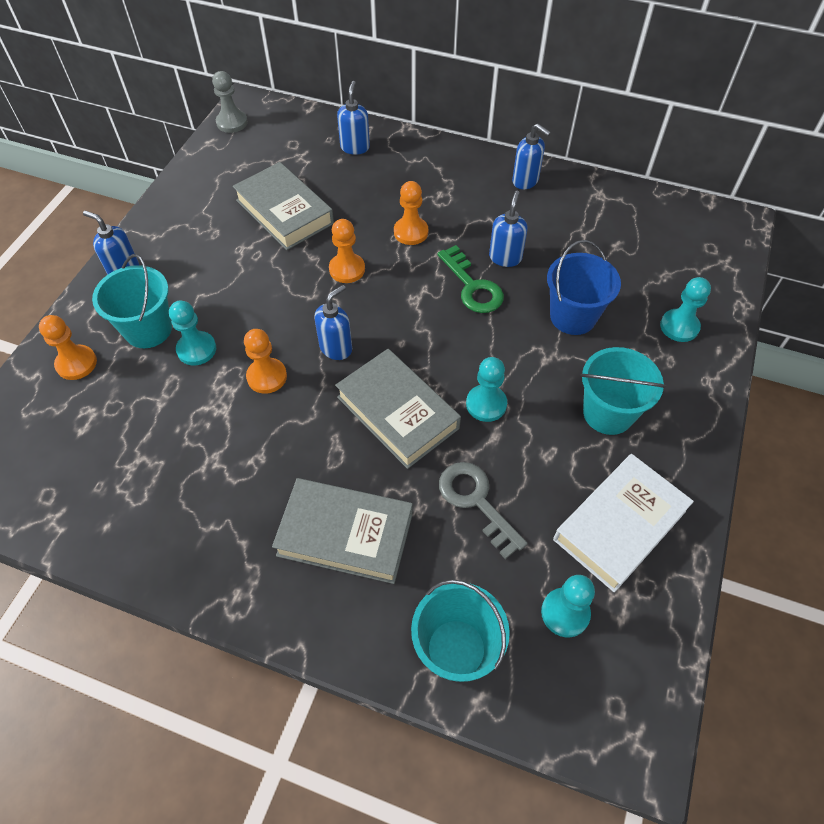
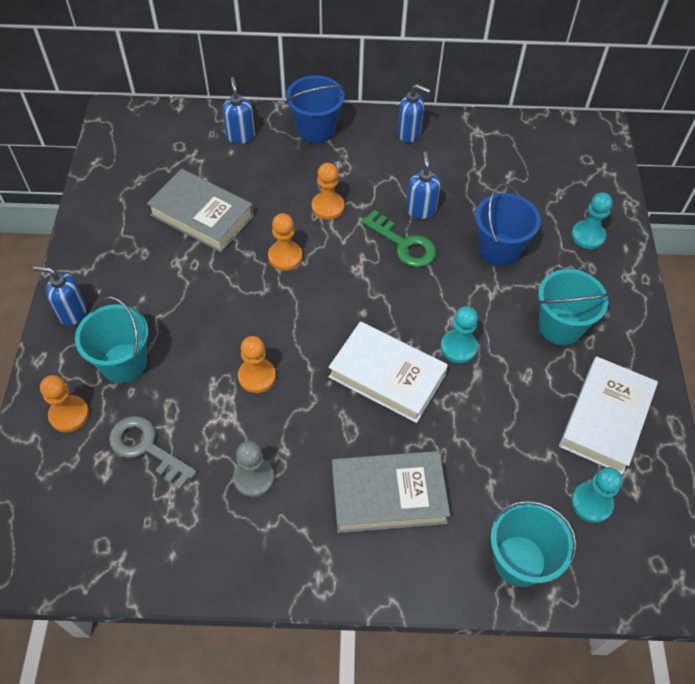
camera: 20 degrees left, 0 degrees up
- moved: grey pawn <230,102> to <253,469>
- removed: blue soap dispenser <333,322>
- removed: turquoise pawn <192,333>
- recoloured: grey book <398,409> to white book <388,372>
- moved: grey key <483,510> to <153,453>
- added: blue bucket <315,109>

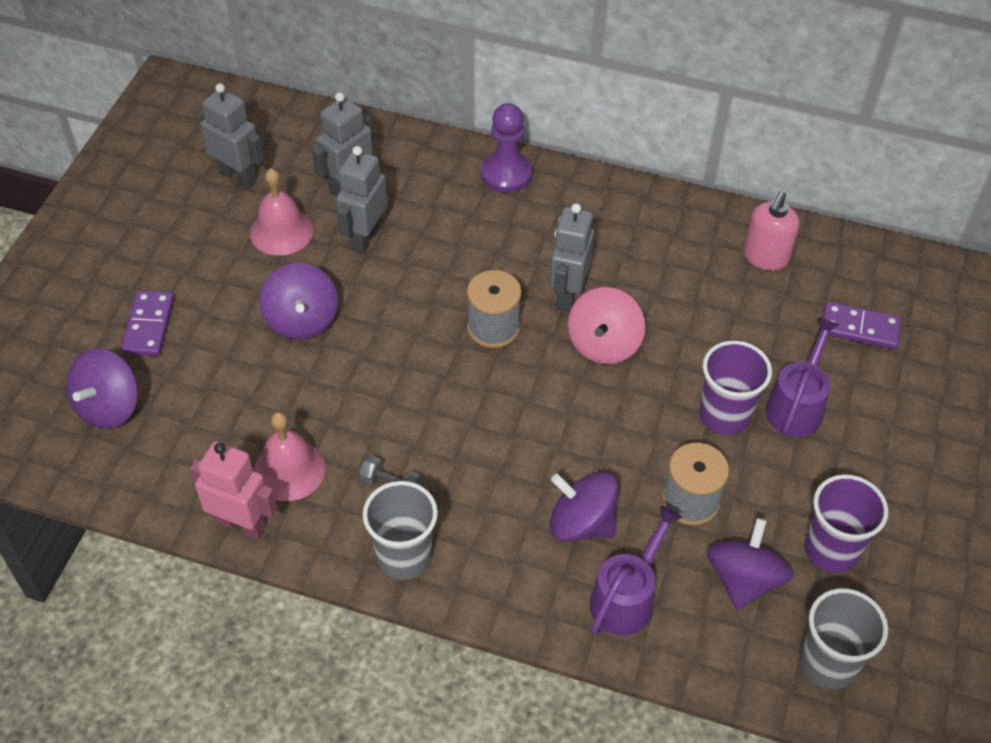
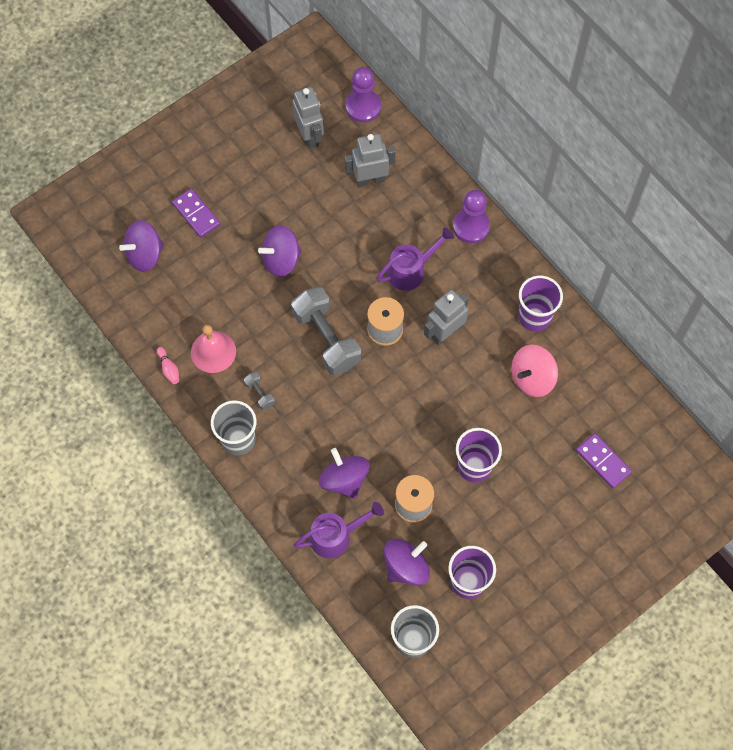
camera: 35 degrees right, 15 degrees up
- removed: grey robot <361,200>
- removed: pink bell <281,212>
- removed: pink soap dispenser <772,231>
- turned: purple spinning top <299,301> = <280,251> 45 degrees clockwise
- moved: pink spinning top <606,325> to <535,371>
- turned: purple domino <147,323> = <196,213> 75 degrees counterclockwise
- moved: purple watering can <802,377> to <415,259>
- replaced: pink robot <233,490> to pink bowling pin <168,365>
- added: purple pawn <363,95>
- added: purple cup <540,304>
- added: grey dumbbell <326,331>

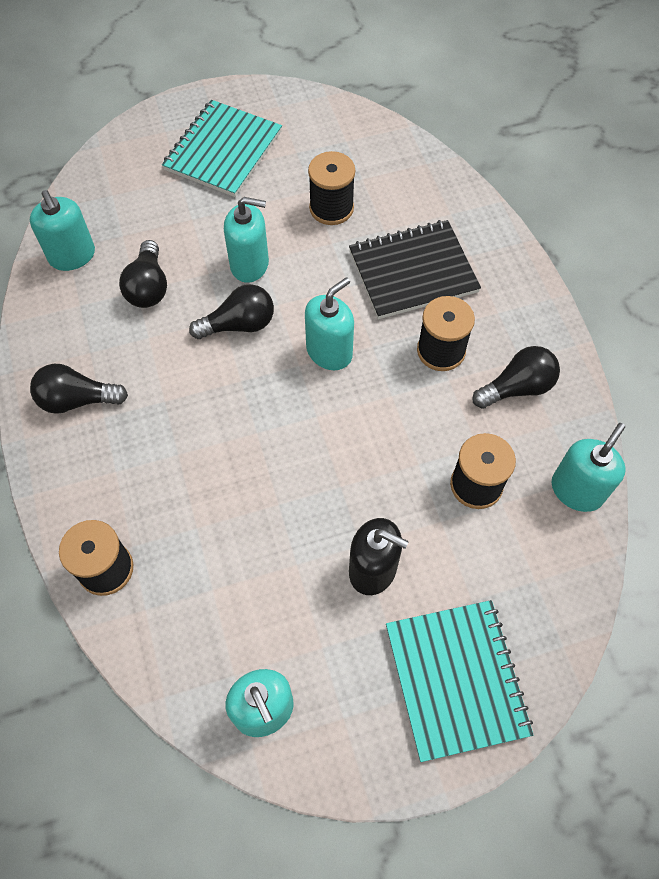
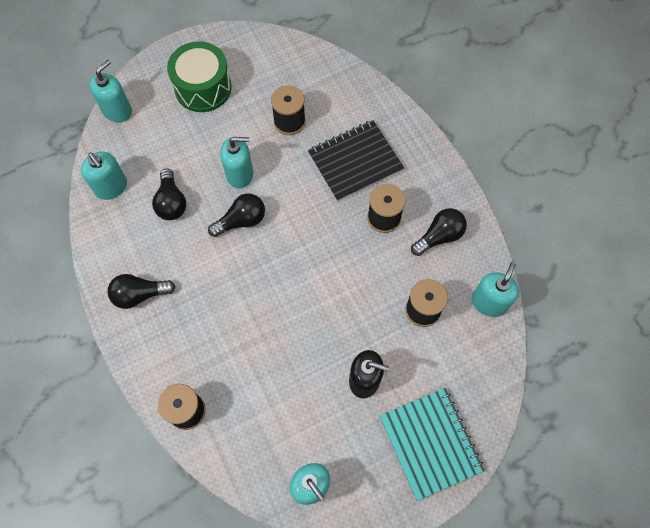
camera: 10 degrees left, 5 degrees up
- replaced: turquoise notebook <222,148> to green drum <199,76>
- moved: turquoise soap dispenser <329,323> to <110,91>

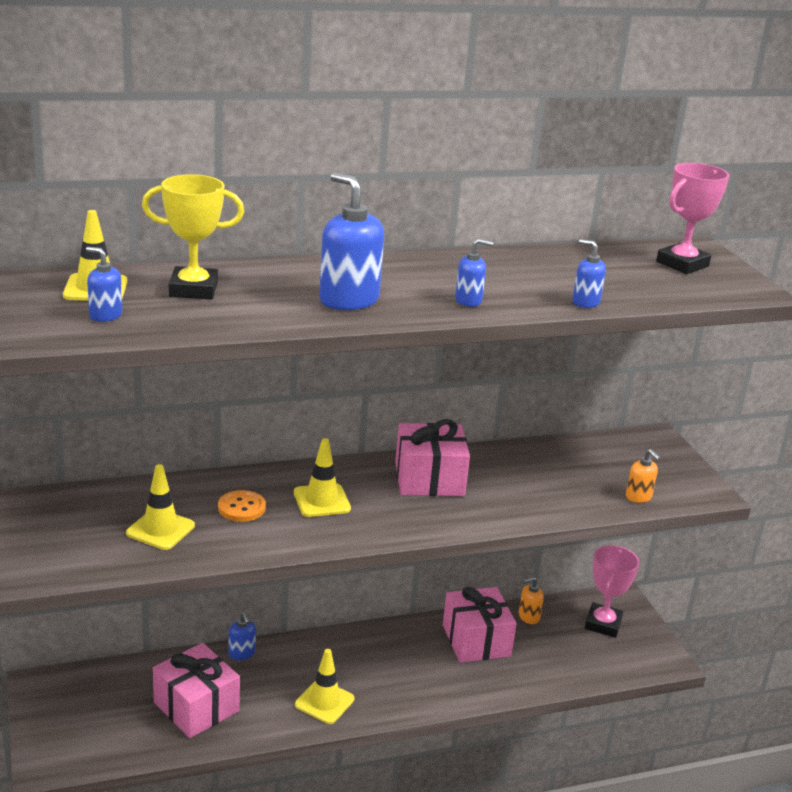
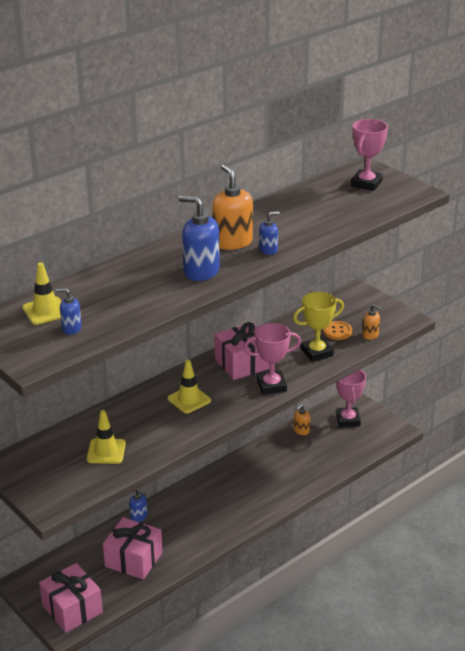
camera: 20 degrees left, 5 degrees up
- moved: yellow trophy <193,237> to <318,327>
- removed: blue soap dispenser <589,273>
- moved: orange button <242,506> to <337,330>
- moved: pink gift <480,625> to <71,598>
- removed: yellow traffic cone <324,686>
- added: orange soap dispenser <232,207>
- added: pink trophy <272,359>

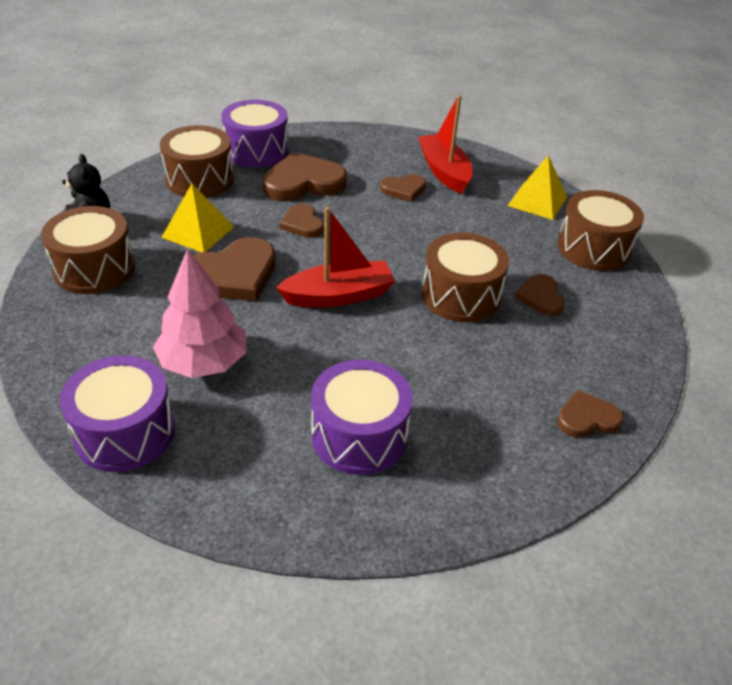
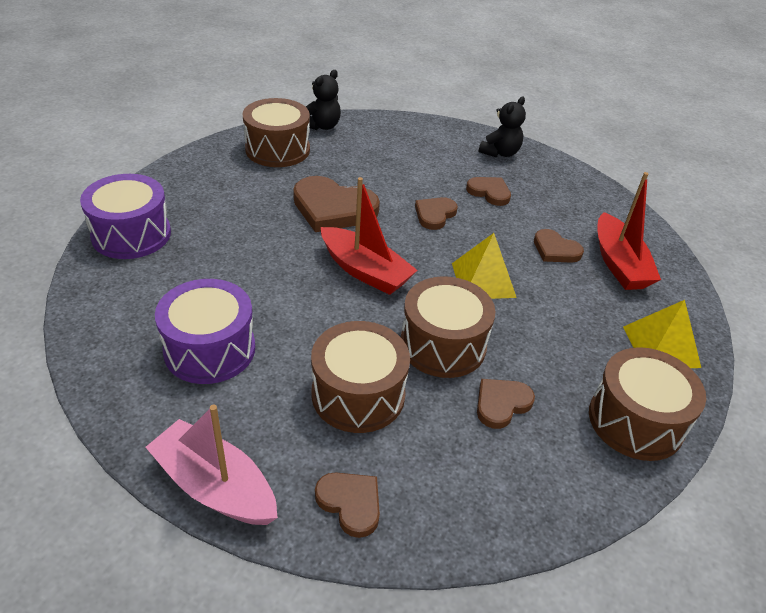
camera: 55 degrees right, 0 degrees up
- turned: red boat <445,144> = <629,231> 135 degrees clockwise
- replaced: purple drum <255,133> to black teddy bear <502,127>
- moved: brown drum <197,161> to <360,377>
- resized: brown heart <305,176> = <488,191> x0.56
- moved: yellow pyramid <197,218> to <484,266>
- removed: pink tree <199,313>
- added: pink boat <211,464>

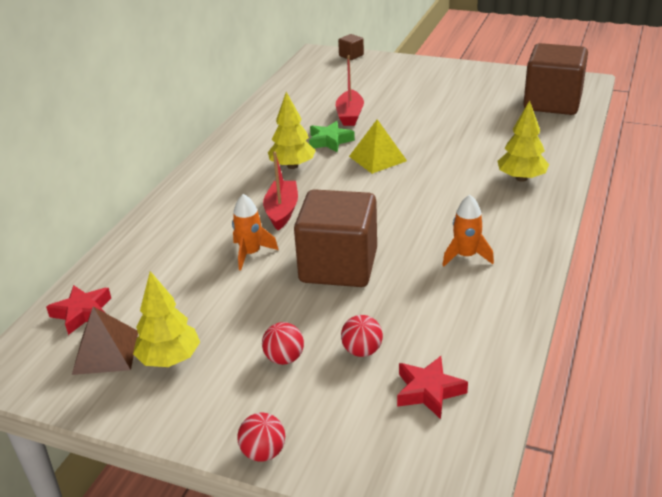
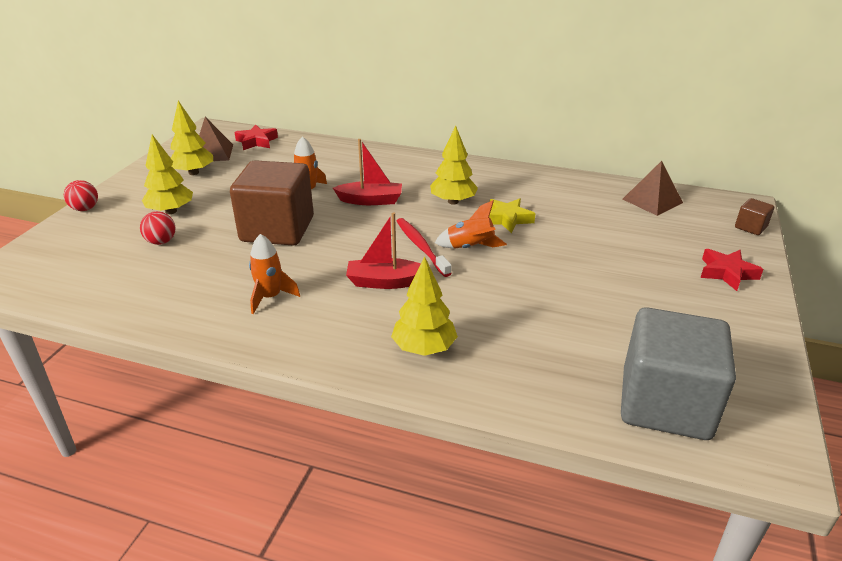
camera: 85 degrees right, 0 degrees up
- recoloured: brown cube <555,79> to grey cube <678,373>
- moved: red boat <350,90> to <383,250>
- replaced: yellow pyramid <378,146> to orange rocket <471,224>
- recoloured: green star <332,137> to yellow star <512,215>
- replaced: red ball <283,343> to yellow tree <167,174>
- moved: red star <432,387> to <732,270>
- added: brown pyramid <653,188>
- added: red toothbrush <424,247>

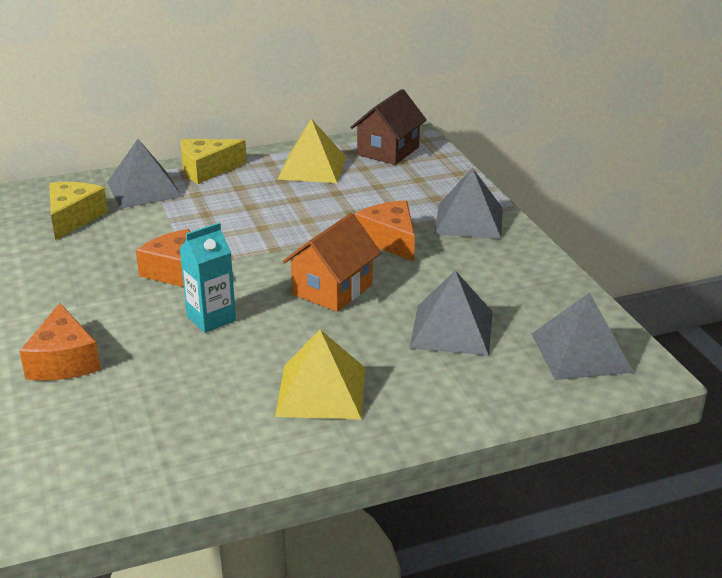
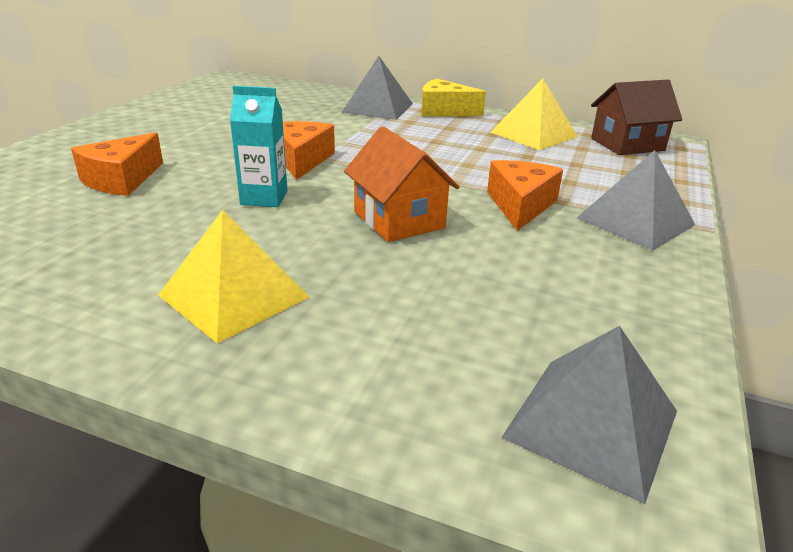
camera: 40 degrees right, 0 degrees up
- removed: yellow cheese <78,211>
- turned: orange house <331,262> = <401,184> 75 degrees clockwise
- removed: grey pyramid <451,312>

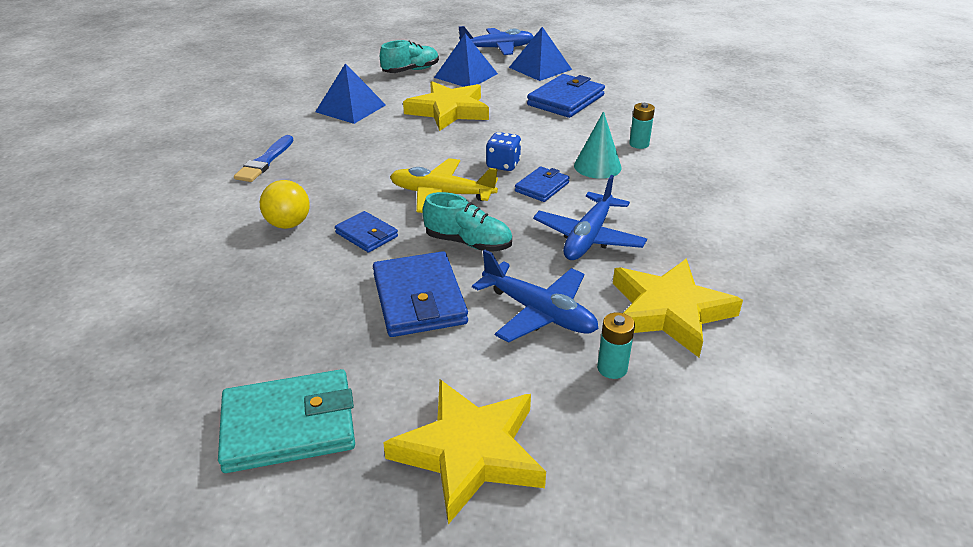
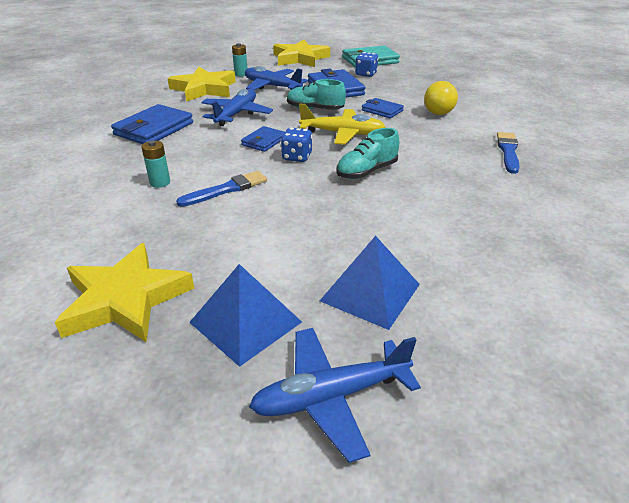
camera: 175 degrees right, 0 degrees up
- moved: turquoise shoe <409,56> to <367,153>
- removed: blue pyramid <350,93>
- moved: blue wallet <566,96> to <152,124>
- moved: yellow star <446,106> to <125,292>
- removed: turquoise cone <598,145>
- added: blue dice <366,64>
- added: blue brush <221,189>

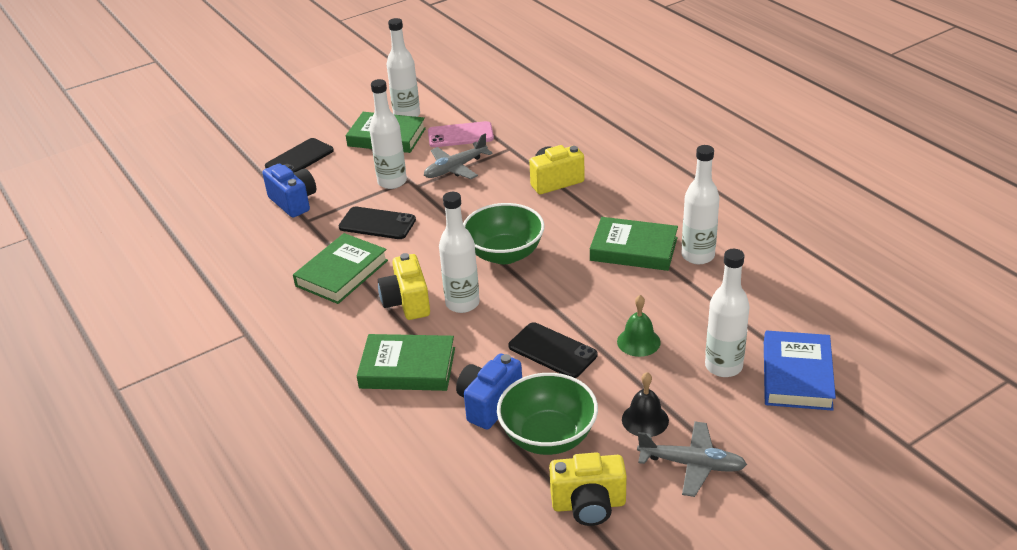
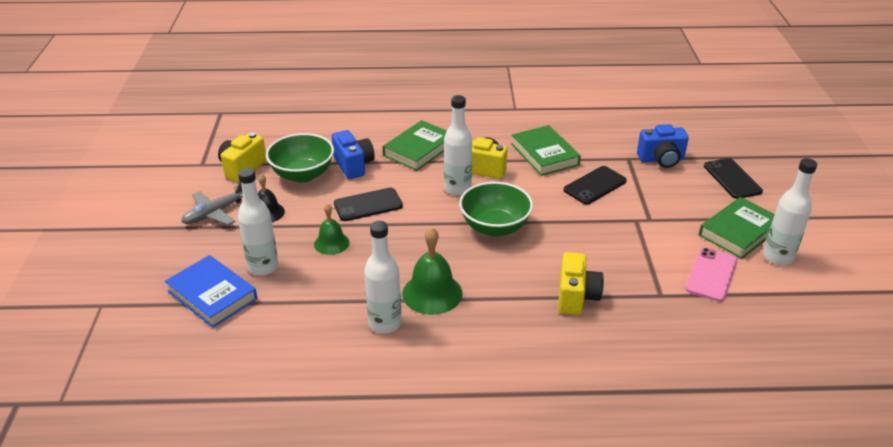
camera: 120 degrees right, 0 degrees up
- removed: white bottle <388,134>
- removed: grey plane <458,156>
- replaced: green book <634,244> to green bell <432,271>

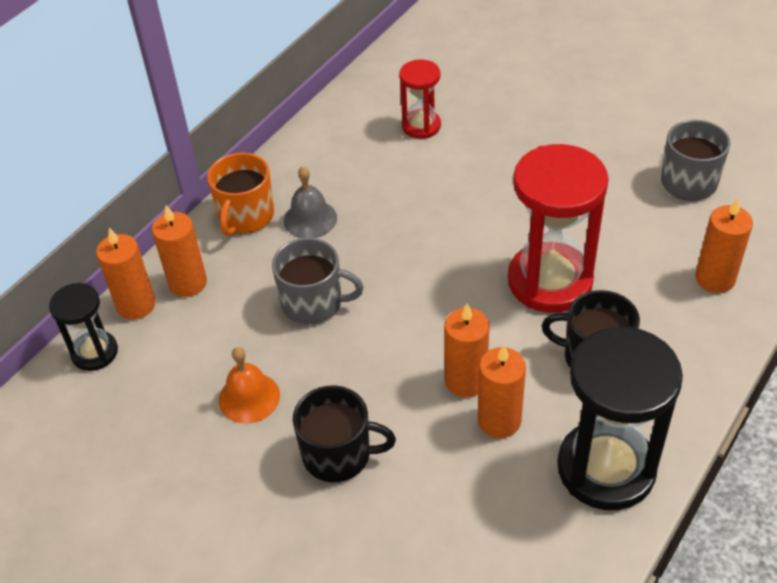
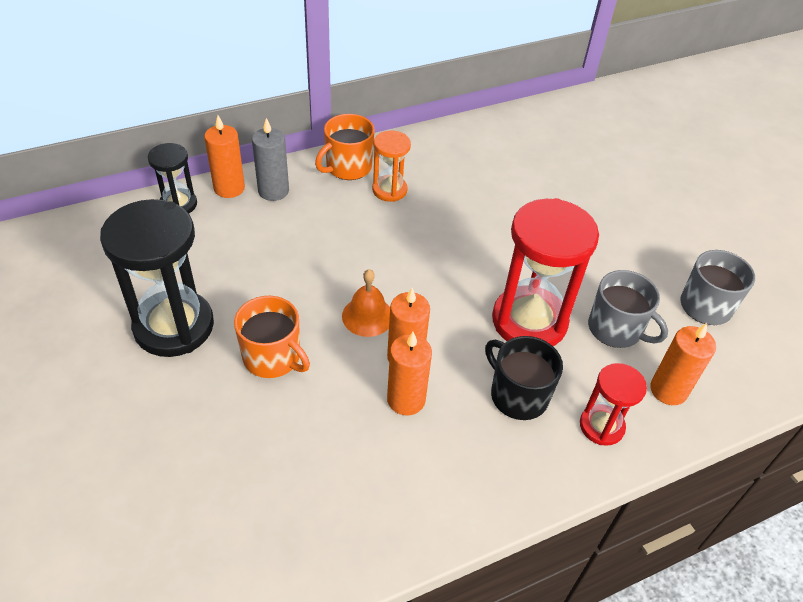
camera: 25 degrees right, 0 degrees up
- moved: red hourglass <420,99> to <613,404>
- replaced: grey bell <310,202> to orange hourglass <391,166>
- recoloured: orange candle <179,251> to grey candle <270,159>
- moved: grey mug <318,281> to <628,309>
- moved: black hourglass <620,418> to <157,278>
- moved: orange bell <249,385> to <366,303>
- recoloured: black mug <344,434> to orange mug <272,337>

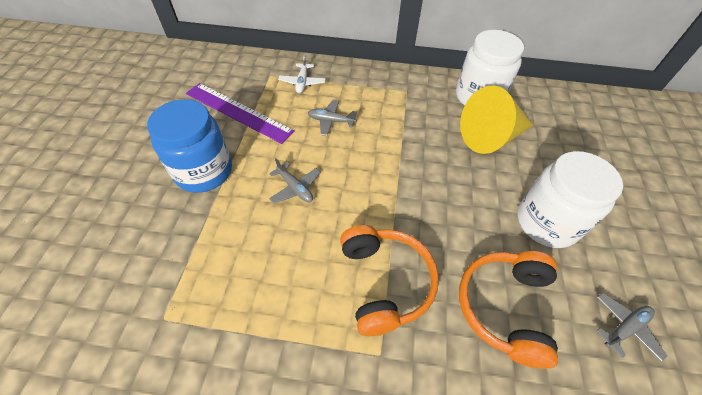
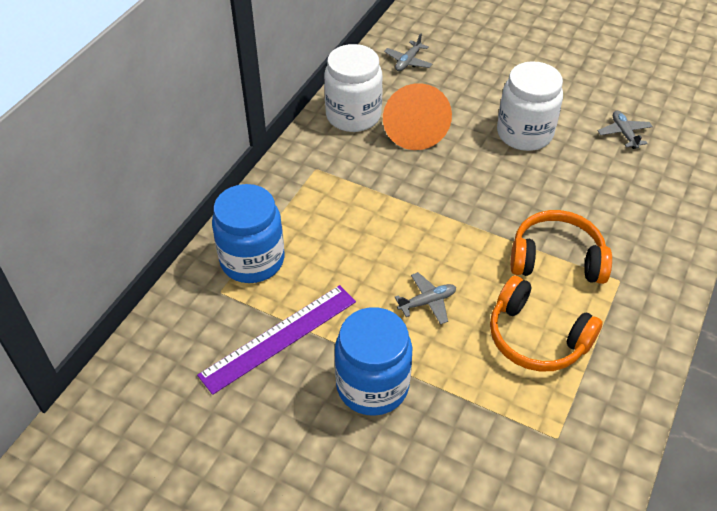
camera: 70 degrees left, 5 degrees down
- replaced: white plane <302,74> to blue jar <248,233>
- recoloured: yellow cone <496,119> to orange cone <417,116>
- moved: grey plane <332,118> to <408,52>
- moved: orange headphones <508,310> to <546,324>

